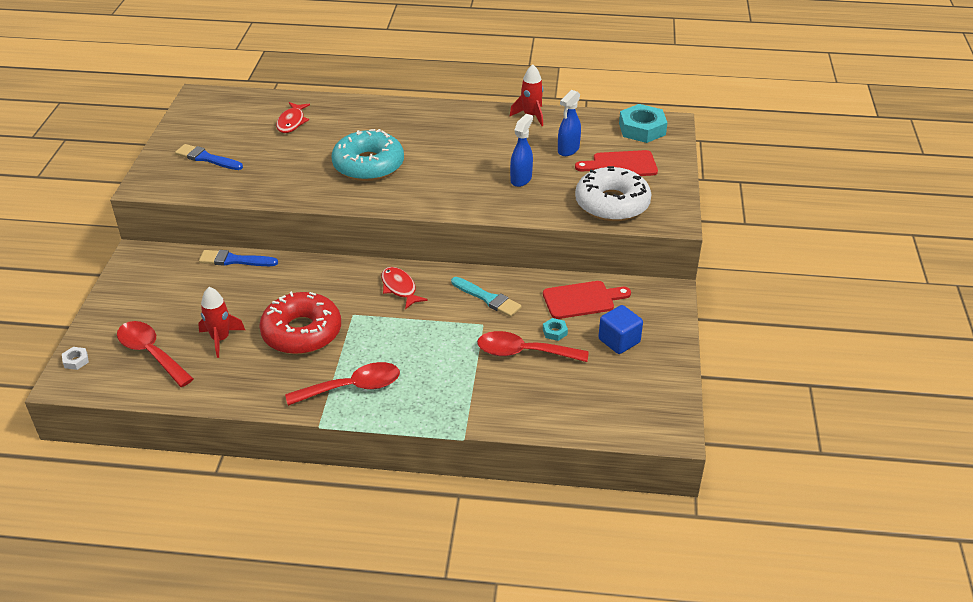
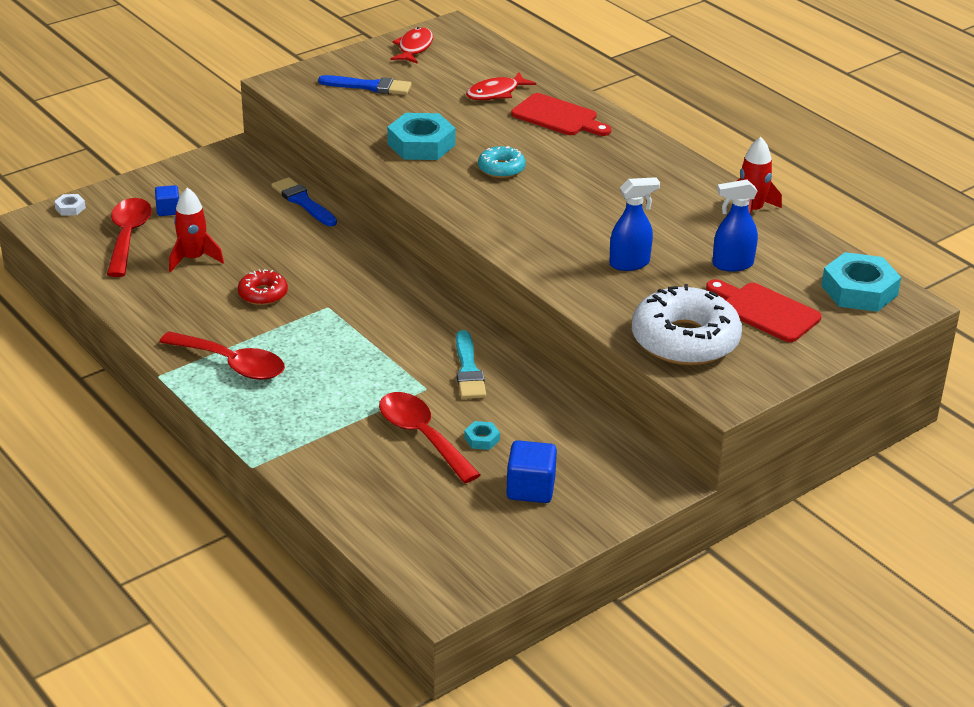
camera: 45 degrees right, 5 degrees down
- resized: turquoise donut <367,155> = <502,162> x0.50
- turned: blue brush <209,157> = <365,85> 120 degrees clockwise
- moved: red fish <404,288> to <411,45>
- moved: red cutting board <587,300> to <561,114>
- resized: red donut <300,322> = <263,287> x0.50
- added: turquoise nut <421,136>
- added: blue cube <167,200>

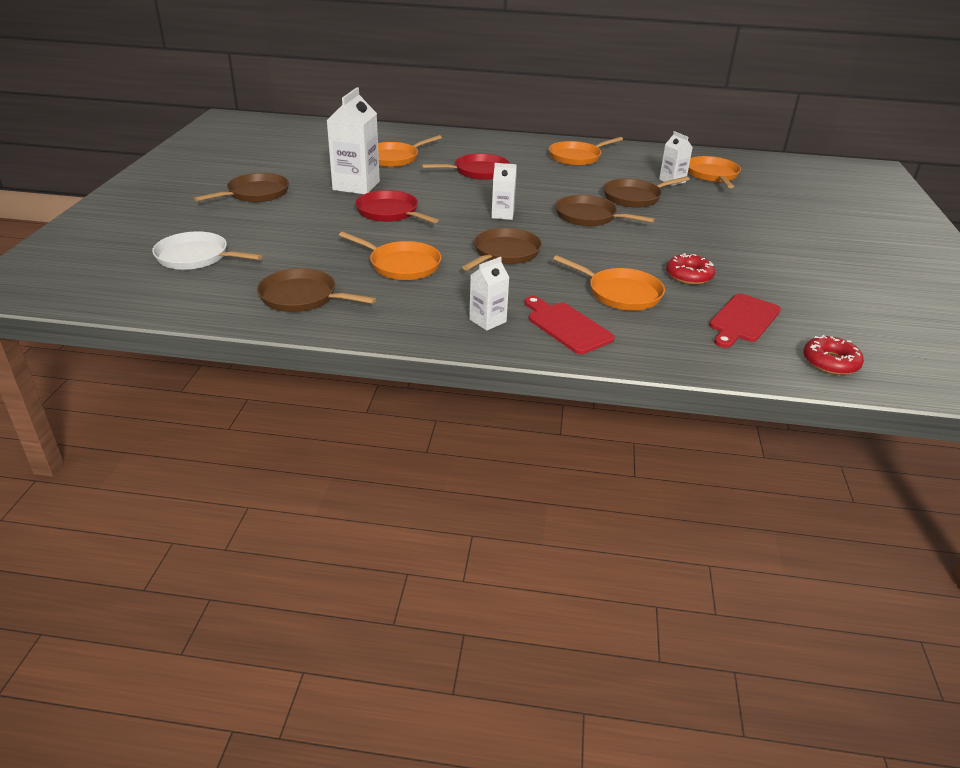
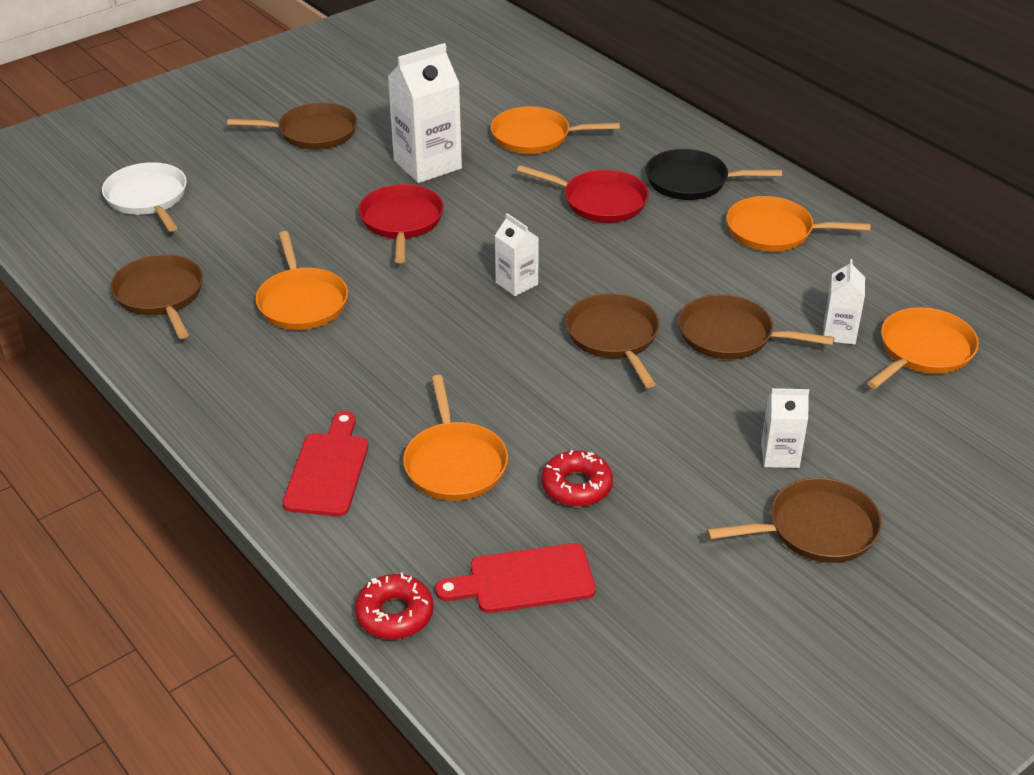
camera: 45 degrees right, 5 degrees up
- moved: brown pan <502,249> to <794,520>
- moved: white carton <489,294> to <785,428>
- moved: red donut <833,355> to <394,605>
- added: black pan <713,174>

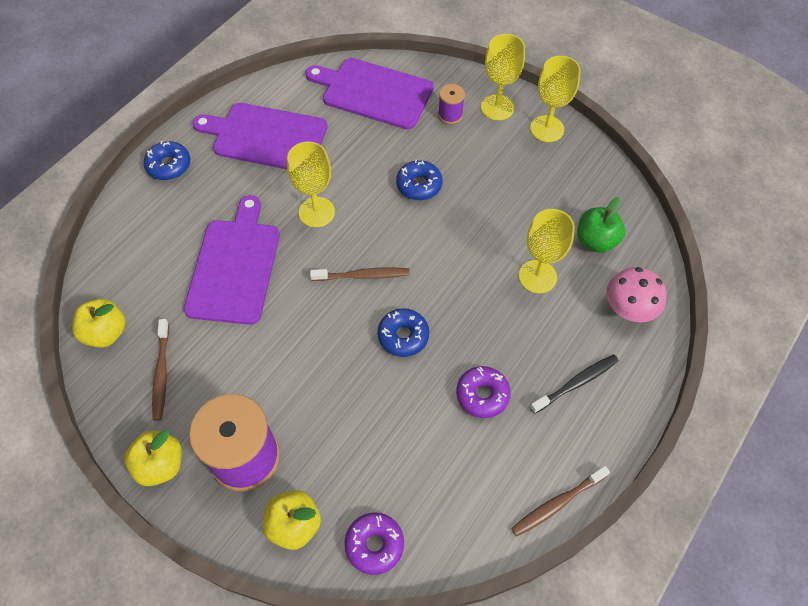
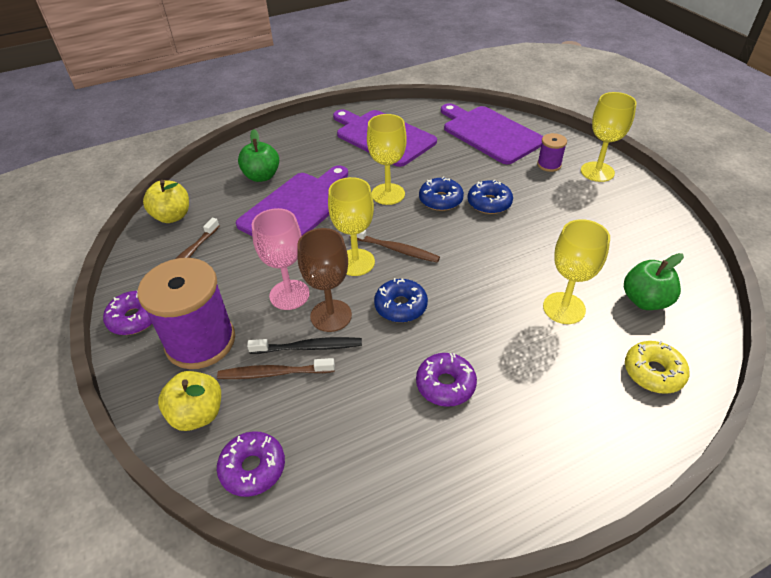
camera: 30 degrees right, 15 degrees down
- moved: yellow goblet <555,99> to <351,226>
- moved: blue donut <167,160> to <441,193>
- replaced: pink mushroom <636,294> to yellow donut <657,367>
- moved: black toothbrush <574,384> to <304,345>
- replaced: yellow apple <153,458> to purple donut <127,312>
- moved: brown toothbrush <560,501> to <276,368>
- added: green apple <258,155>
- added: pink goblet <281,259>
- added: brown goblet <324,280>

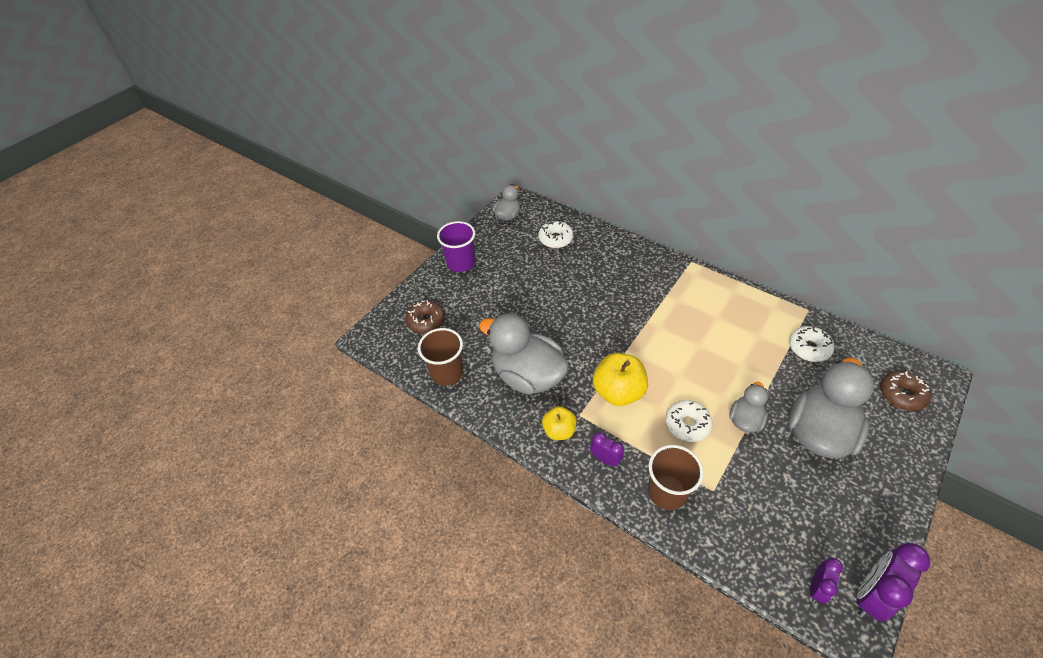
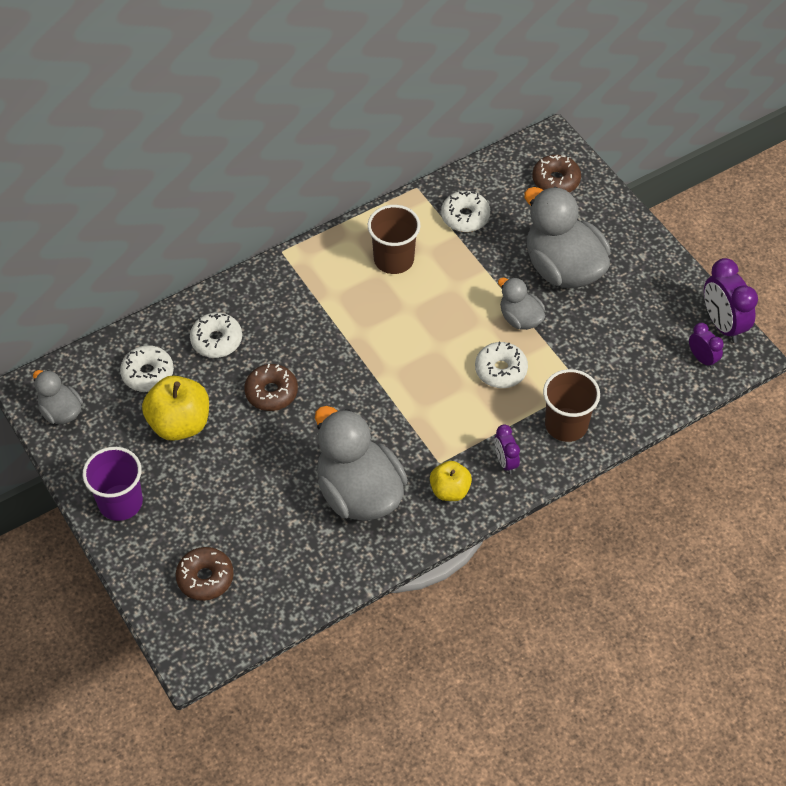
camera: 70 degrees left, 5 degrees up
- turned: grey duck <524,354> = <361,463> 90 degrees clockwise
- moved: brown cup <440,356> to <394,239>
- moved: yellow apple <620,379> to <175,408>
- turned: purple clock <607,449> = <507,449> 75 degrees counterclockwise
- added: white donut <216,335>
- added: brown donut <271,387>

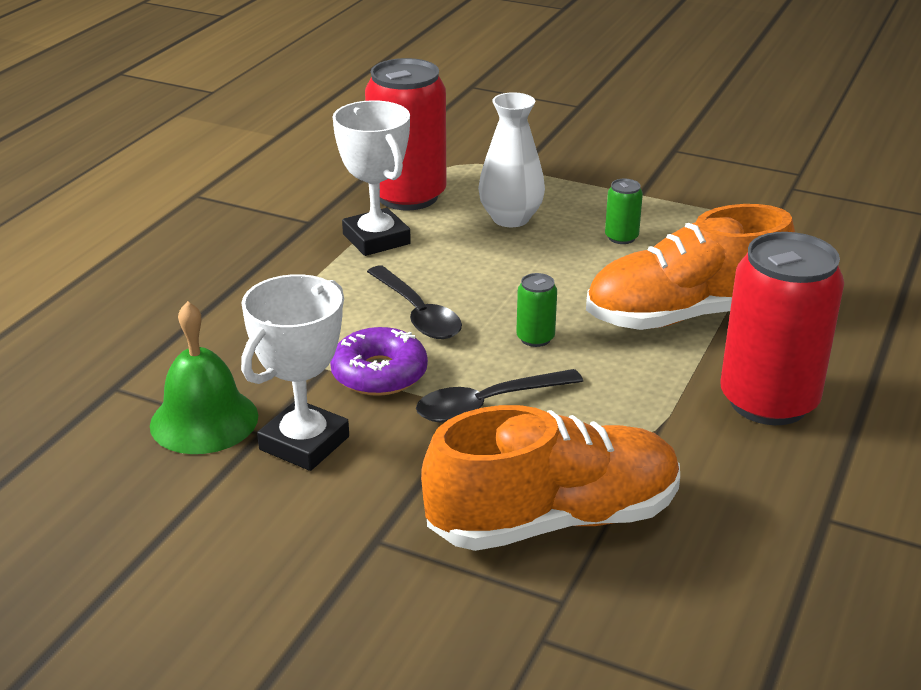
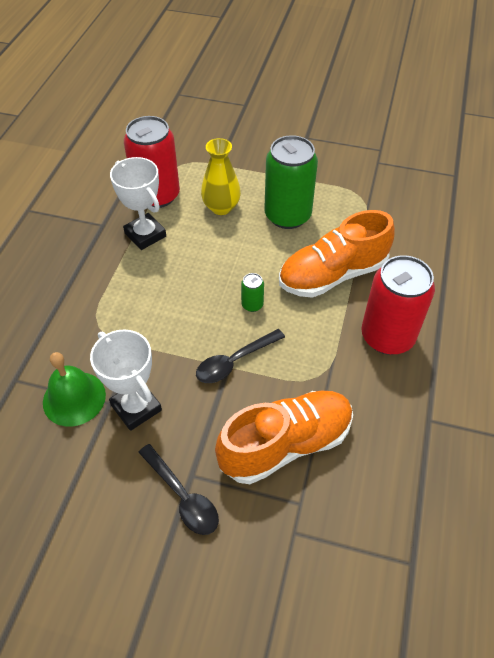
camera: 10 degrees left, 20 degrees up
- recoloured: white vase <511,159> to yellow vase <221,176>
- resized: green can <624,211> = <291,182> x2.39
- moved: black spoon <414,302> to <178,489>
- turned: white trophy <295,372> = <126,380> 60 degrees counterclockwise
- removed: purple donut <379,361>

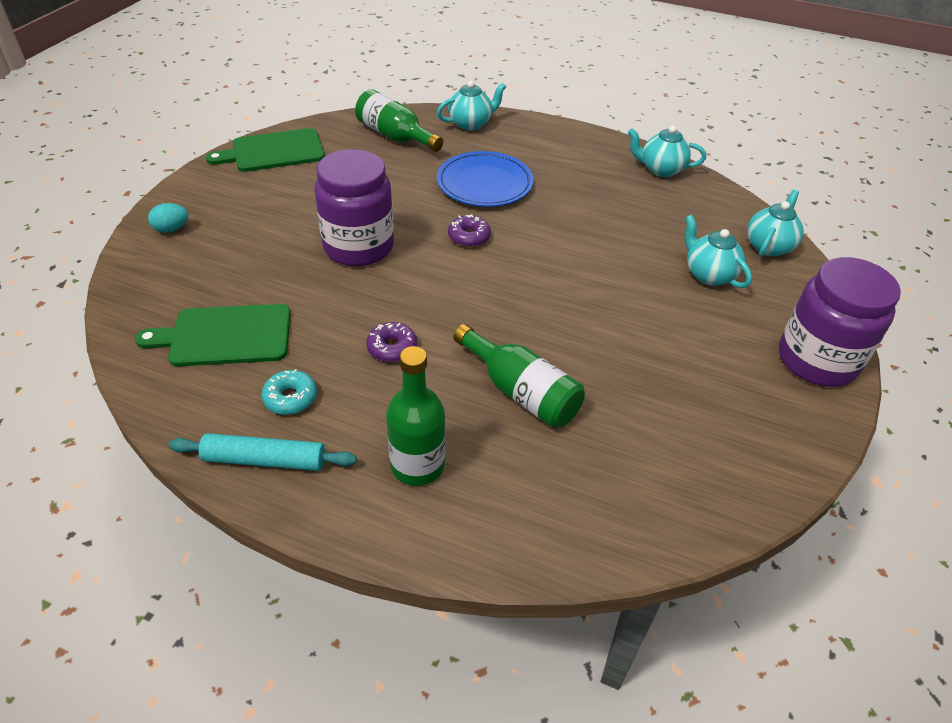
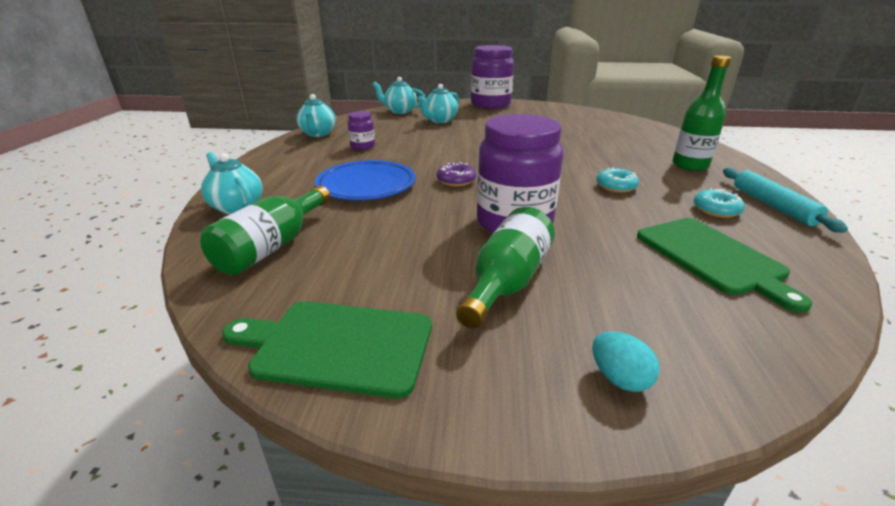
camera: 105 degrees left, 15 degrees down
- turned: green cutting board <265,150> = <327,349> 135 degrees clockwise
- recoloured: purple donut <391,342> to turquoise donut <617,180>
- moved: green bottle <519,376> to <505,267>
- added: purple jar <361,130>

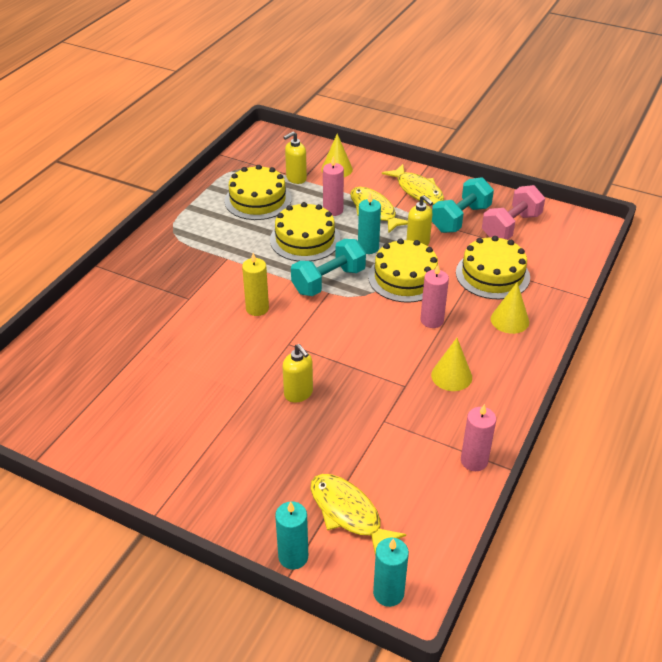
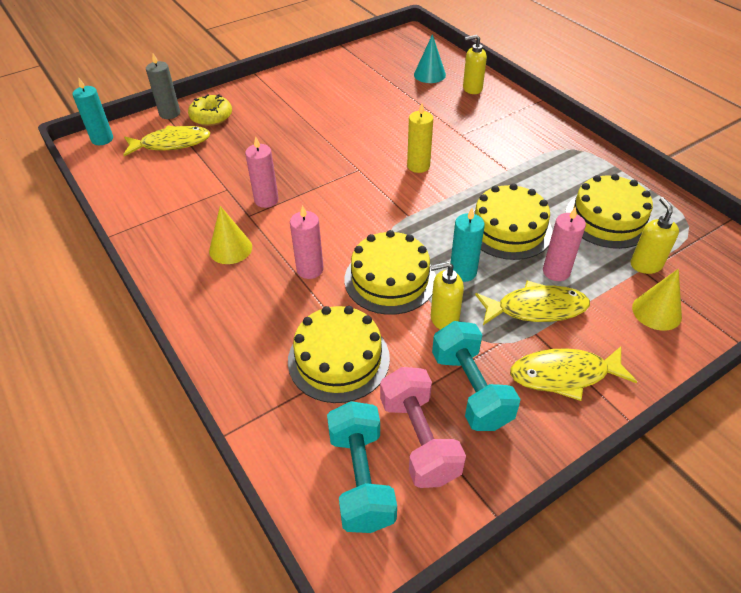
camera: 120 degrees right, 5 degrees up
- moved: turquoise dumbbell <328,267> to <362,467>
- removed: yellow cone <510,308>
- moved: yellow soap dispenser <298,373> to <475,64>
- moved: pink candle <478,437> to <262,172>
- recoloured: turquoise candle <291,535> to grey candle <163,86>
- added: turquoise cone <430,58>
- added: yellow donut <210,110>

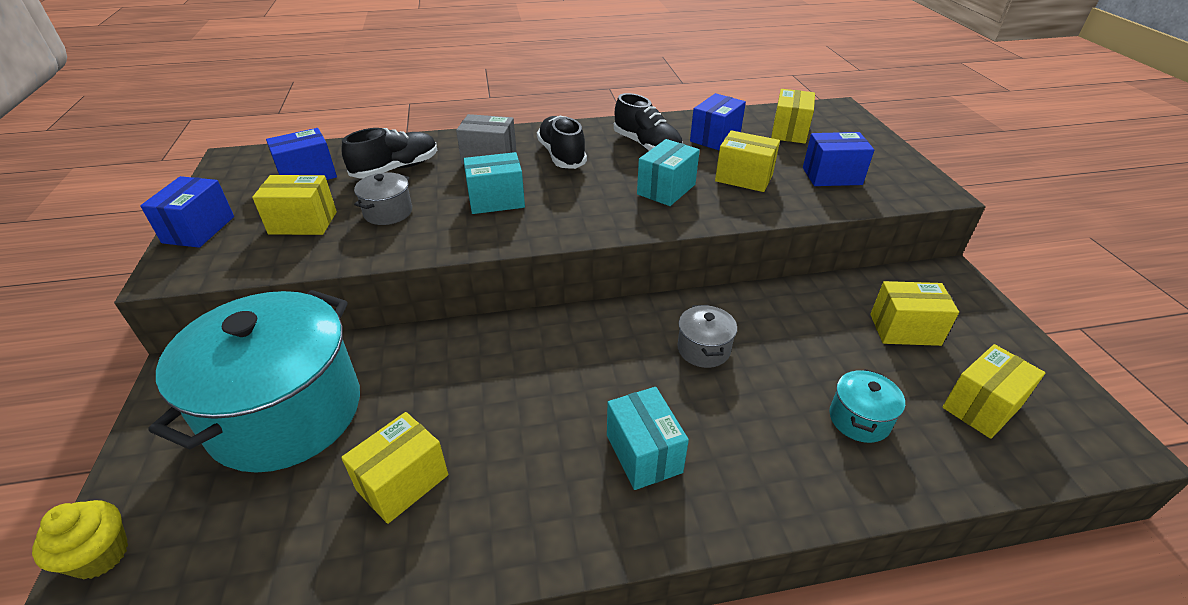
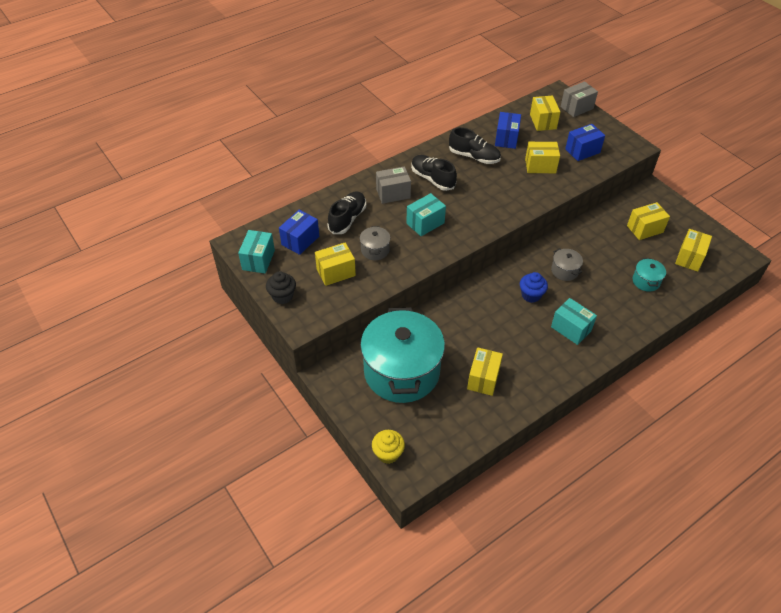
camera: 25 degrees left, 10 degrees up
- moved: turquoise box <668,172> to <256,251>
- replaced: blue box <187,212> to black cupcake <281,287>
- added: grey box <579,99>
- added: blue cupcake <534,287>

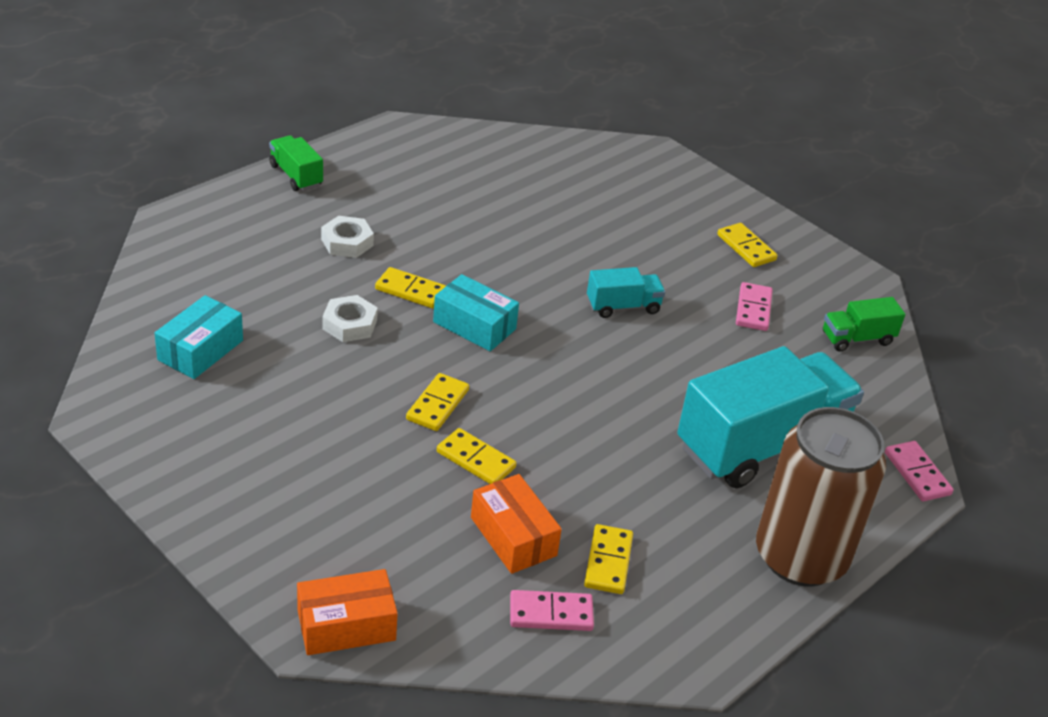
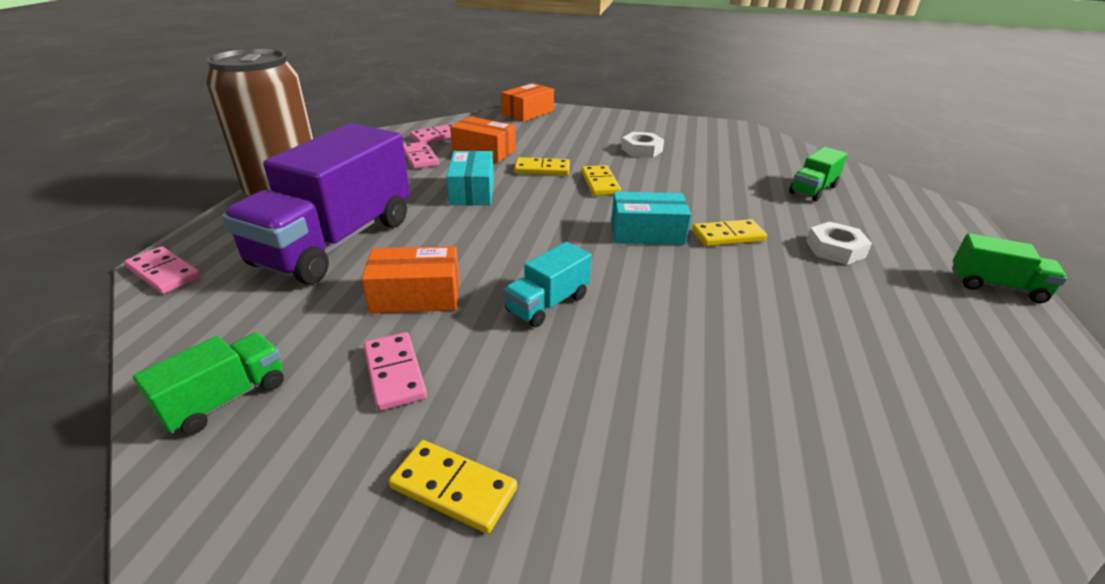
camera: 150 degrees right, 5 degrees down
- moved: turquoise box <199,337> to <470,178>
- moved: white nut <350,318> to <642,145>
- recoloured: turquoise truck <770,417> to purple truck <316,203>
- recoloured: yellow domino <608,559> to pink domino <421,155>
- added: green truck <818,174>
- added: orange box <410,279>

